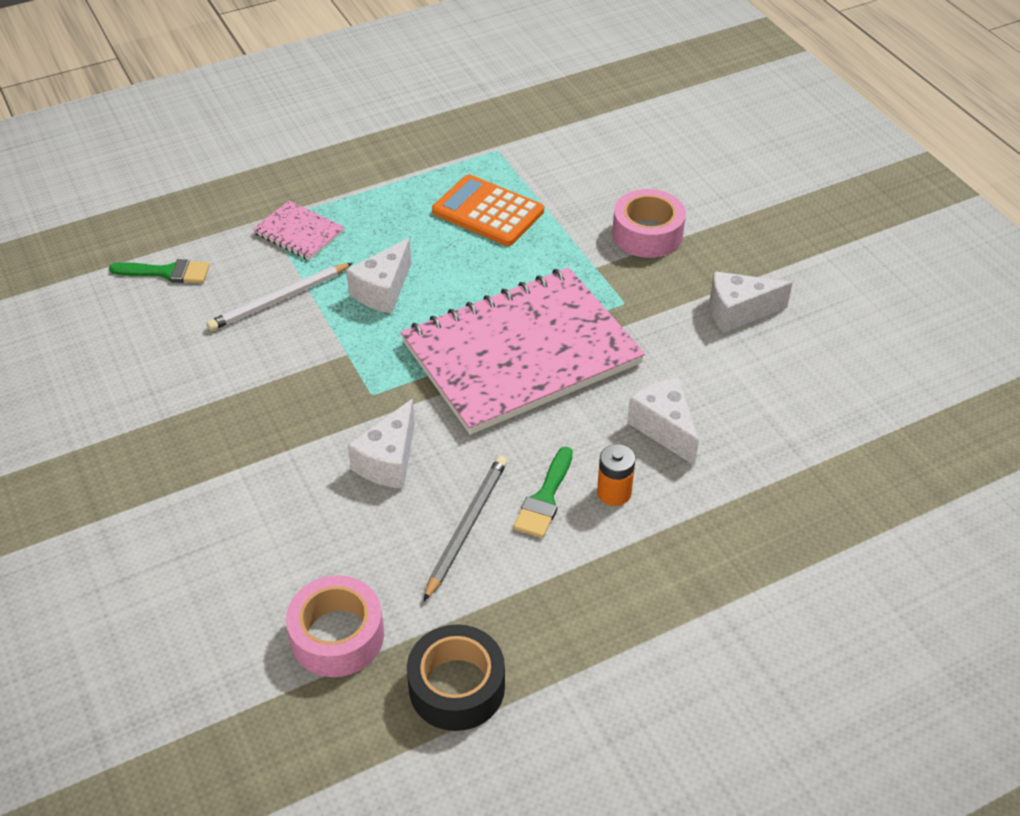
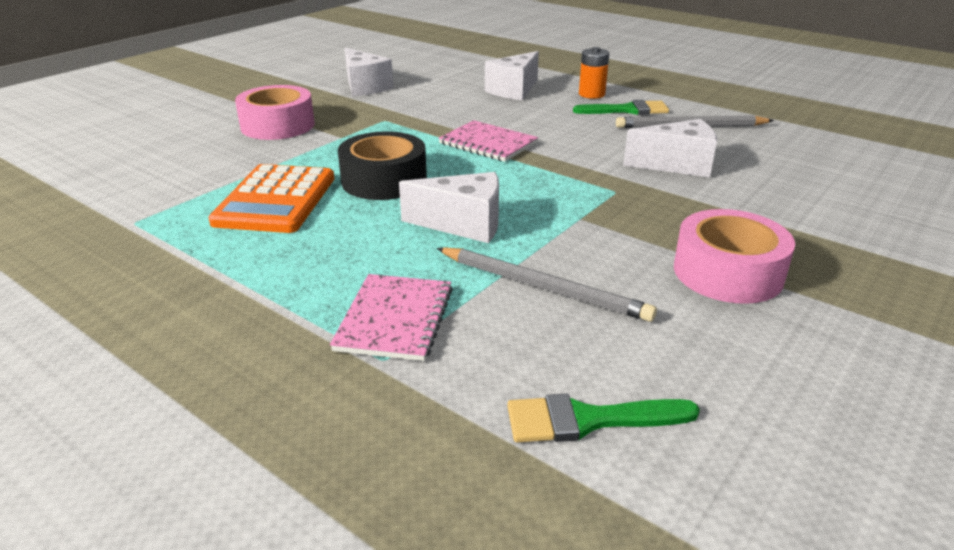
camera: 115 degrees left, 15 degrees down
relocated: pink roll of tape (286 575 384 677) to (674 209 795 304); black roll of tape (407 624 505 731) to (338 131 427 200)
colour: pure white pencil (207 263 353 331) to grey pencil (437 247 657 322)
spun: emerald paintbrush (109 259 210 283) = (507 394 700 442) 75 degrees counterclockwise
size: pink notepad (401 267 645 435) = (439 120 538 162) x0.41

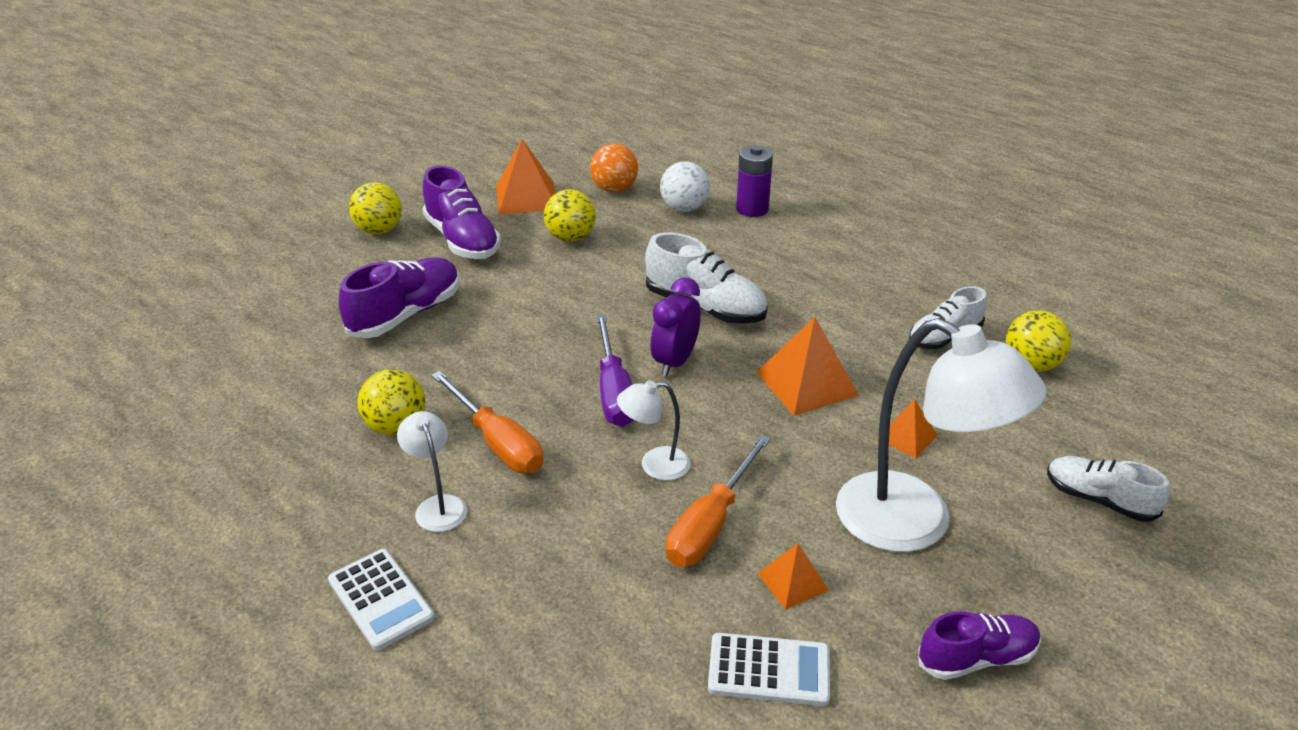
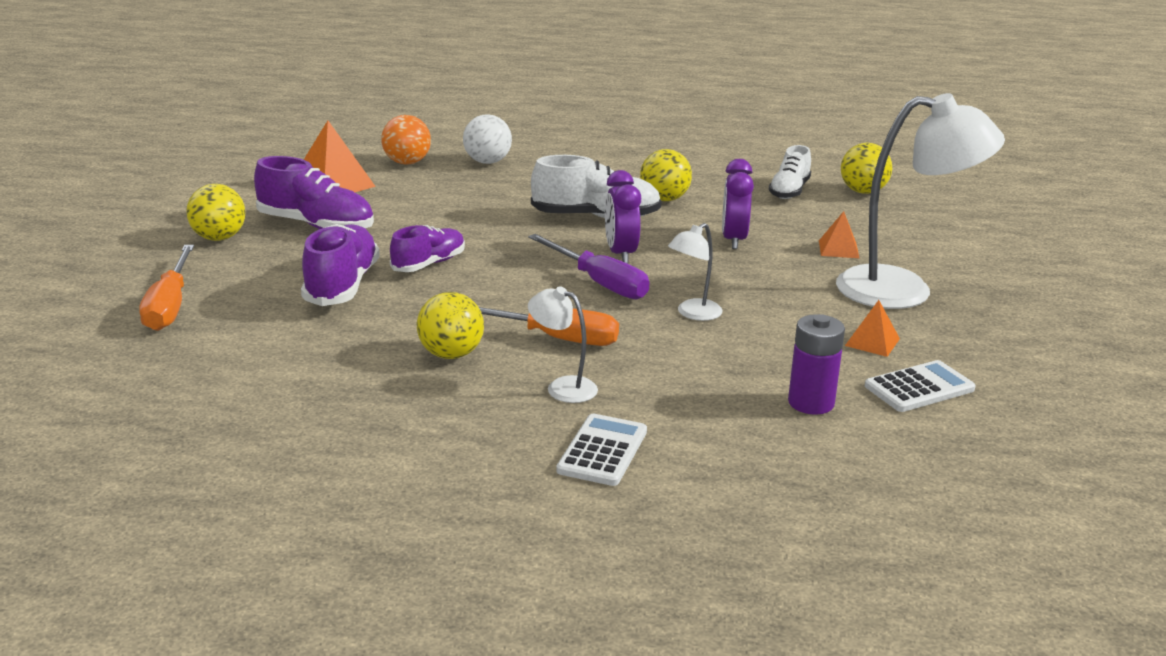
camera: 35 degrees left, 10 degrees down
missing: pure white lace-up shoe (1047 456 1169 522)
relocated: bright yellow ball (544 189 596 242) to (640 149 692 201); orange flat screwdriver (666 434 771 567) to (139 245 194 331); purple AA battery (736 145 773 217) to (788 314 845 415); purple lace-up shoe (918 611 1041 680) to (390 225 465 272)
exchanged: orange pyramid (756 317 859 416) to purple clock (722 159 754 249)
spun: pure white calculator (328 549 435 651) = (556 414 647 486) 90 degrees counterclockwise

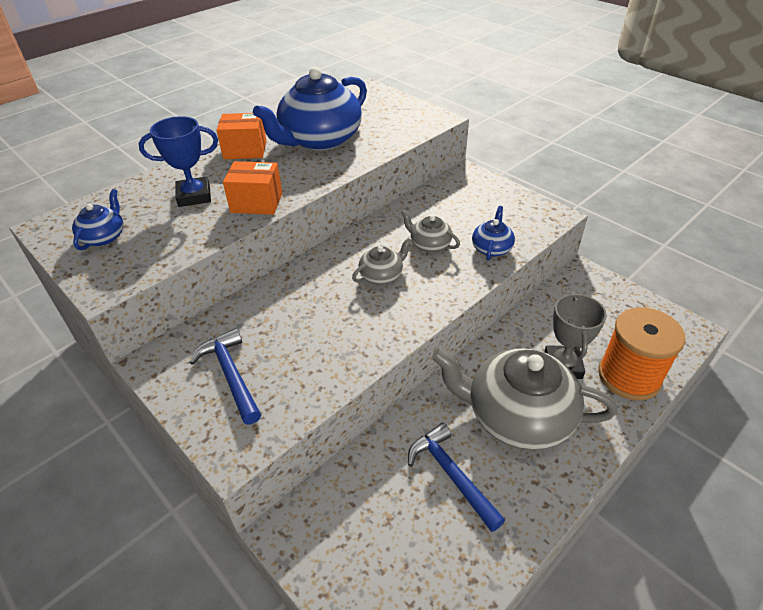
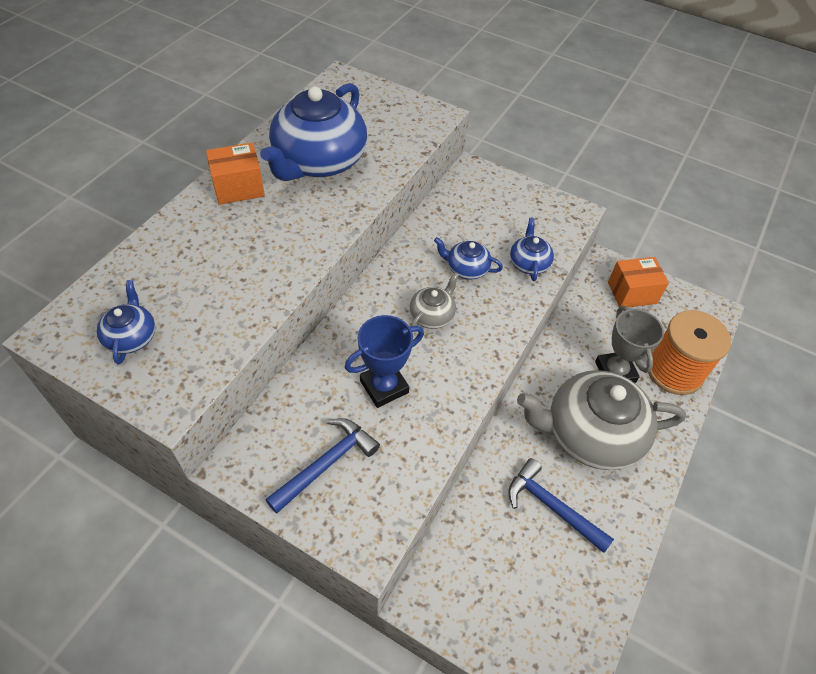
camera: 20 degrees left, 10 degrees up
relocated: royal blue prize cup (139 116 218 207) to (345 315 424 408); orange package (223 161 282 215) to (608 257 669 307)
colour: grey china teapot (401 210 460 252) to royal blue china teapot (434 237 503 280)
spun: royal blue hammer (190 328 261 424) = (265 418 380 514) 90 degrees clockwise

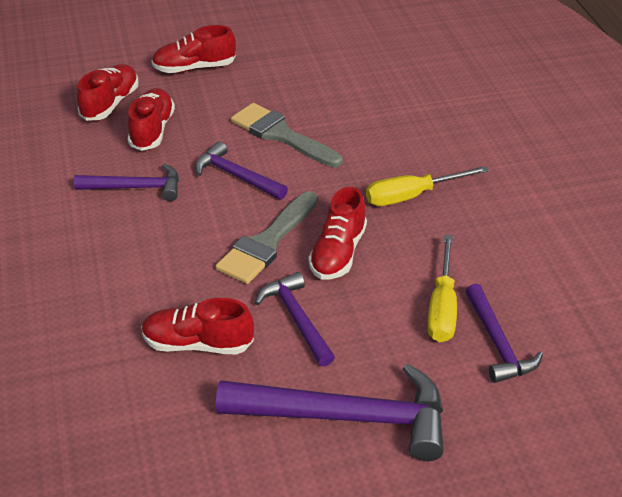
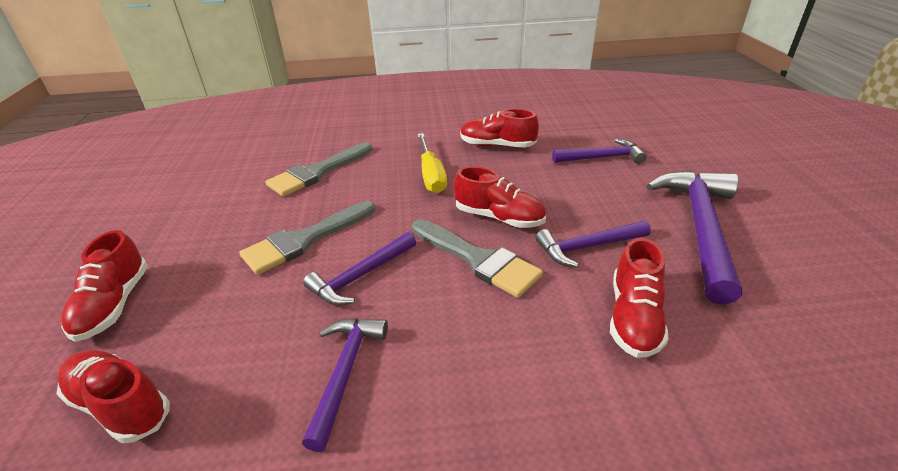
camera: 80 degrees left, 5 degrees down
missing: bright yellow flat screwdriver (427 235 457 342)
appeared: grey paintbrush (265 142 373 197)
relocated: crimson lace-up shoe (127 88 175 151) to (460 109 539 148)

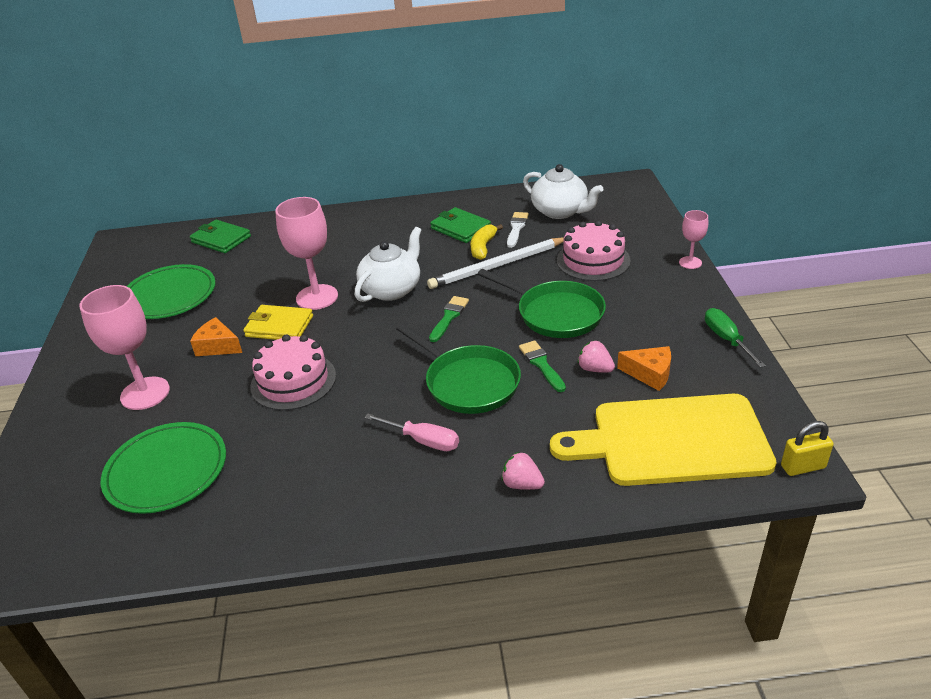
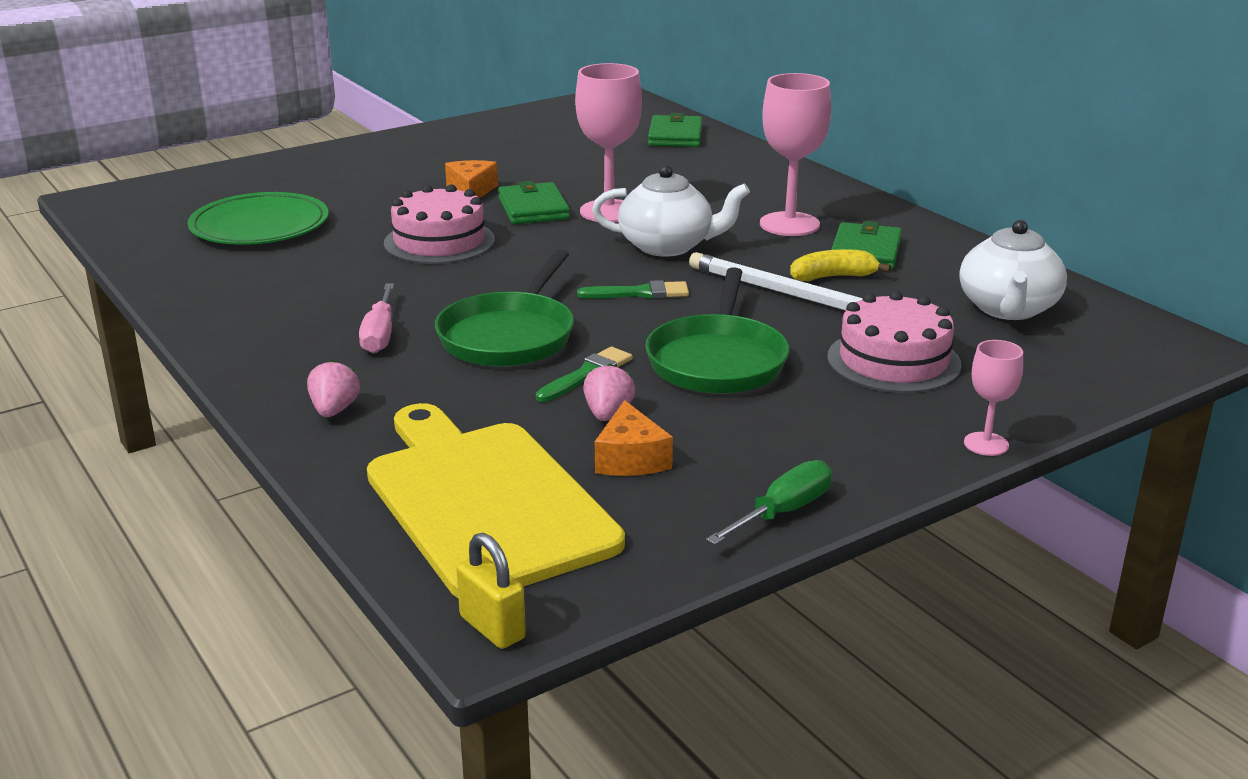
camera: 60 degrees right, 10 degrees down
missing: emerald flat dish (127 264 215 319); pure white paintbrush (507 212 529 248)
relocated: pink chalice (79 285 170 410) to (760 73 831 236)
colour: bright yellow card wallet (243 305 313 340) to emerald card wallet (498 181 570 224)

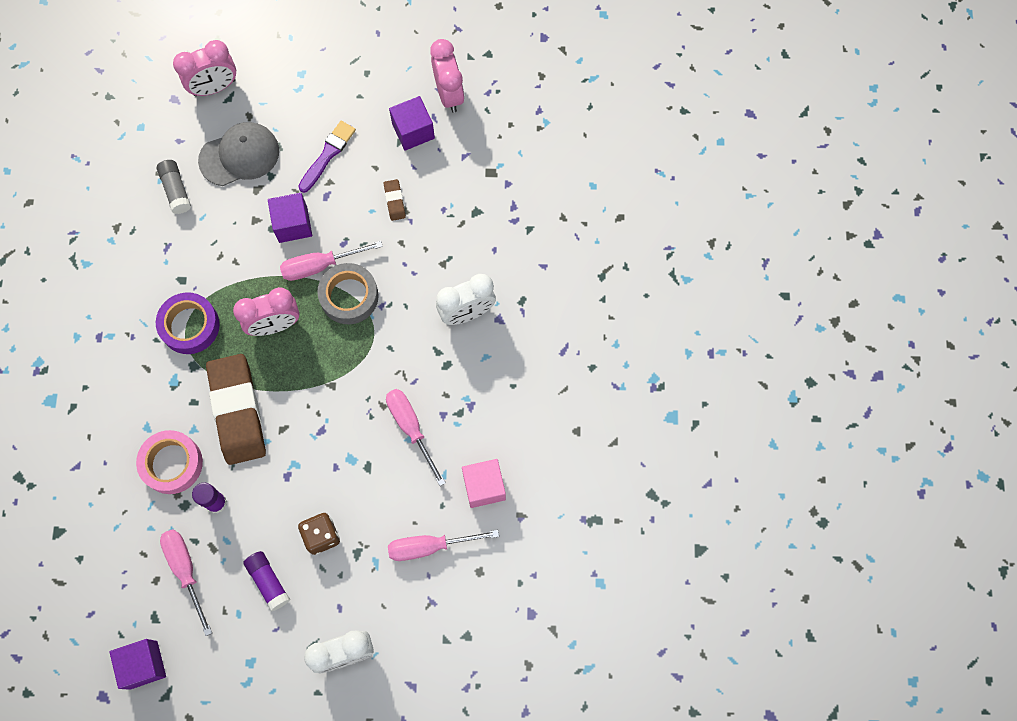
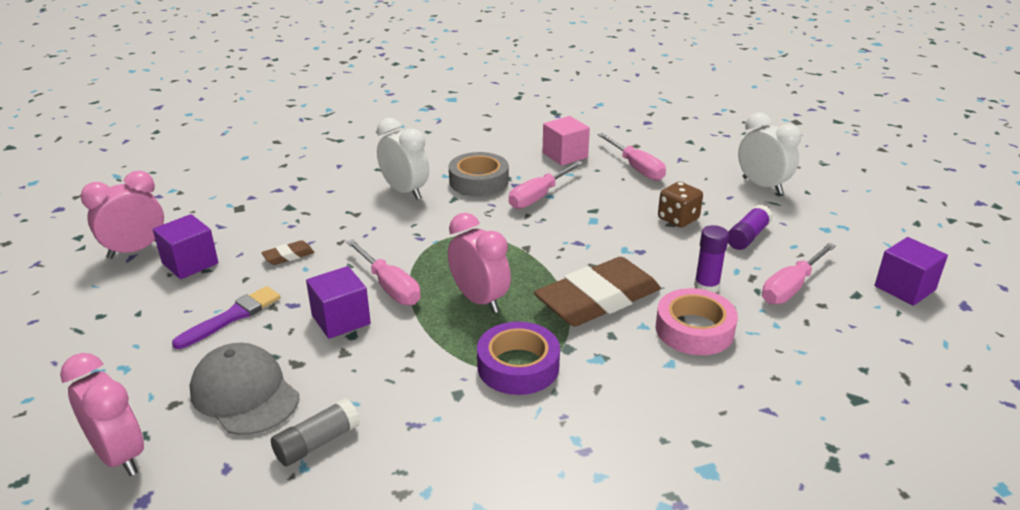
camera: 110 degrees left, 40 degrees down
relocated: grey roll of tape (317 263 379 324) to (449 152 509 196)
spun: purple paintbrush (298 121 356 193) = (172 286 281 349) 120 degrees clockwise

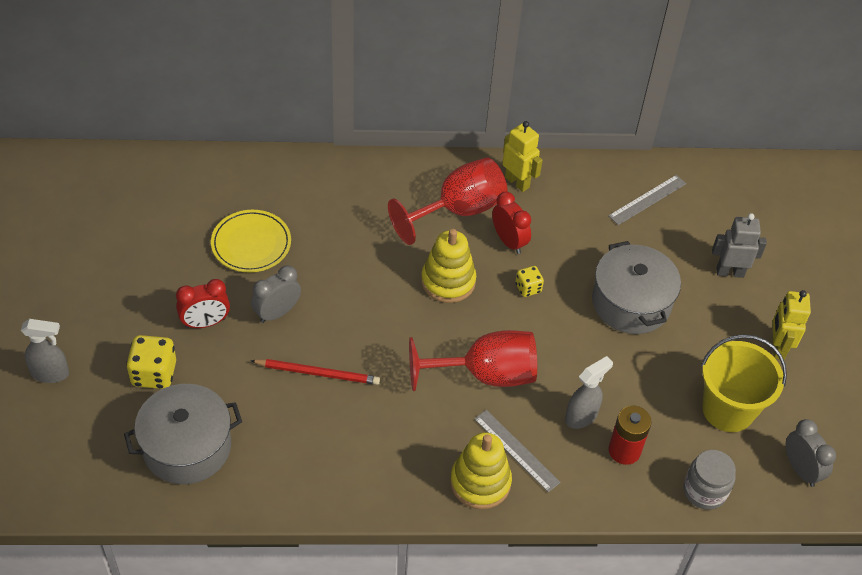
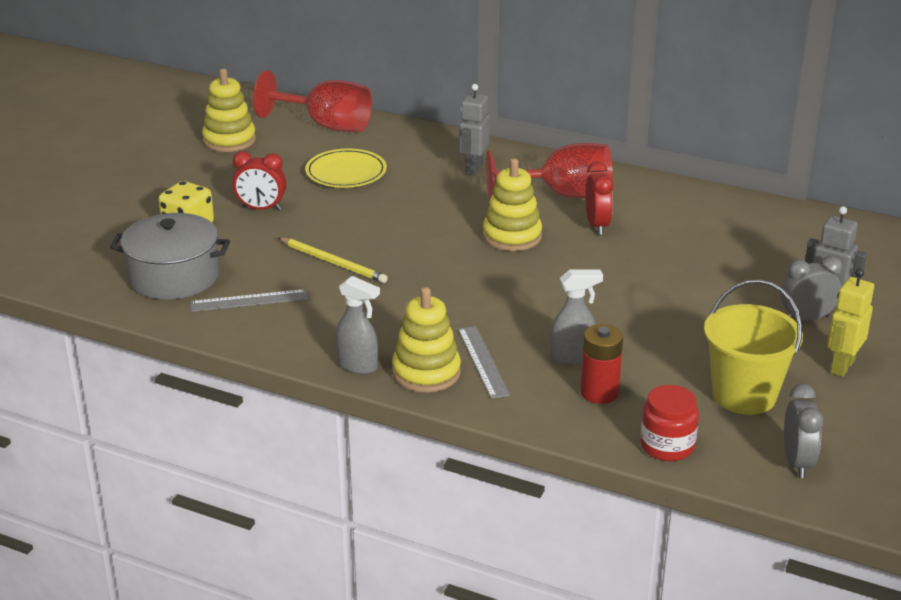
camera: 30 degrees right, 20 degrees down
missing: bright yellow robot (502 121 543 192); bright yellow game die (515 266 544 297); grey cooking pot (592 241 681 334)
appeared: bright yellow stacking rings (202 69 256 152); grey robot (459 84 490 175)
relocated: grey spray bottle (21 319 69 383) to (335 276 380 374); grey clock (251 265 301 323) to (781 256 843 321); crimson chalice (409 330 537 391) to (253 70 372 132); grey straightedge (608 175 686 225) to (190 289 308 312)
colour: crimson pencil (251 359 380 385) to bright yellow pencil (278 238 388 283); grey jam jar (684 450 736 510) to crimson jam jar (640 385 699 461)

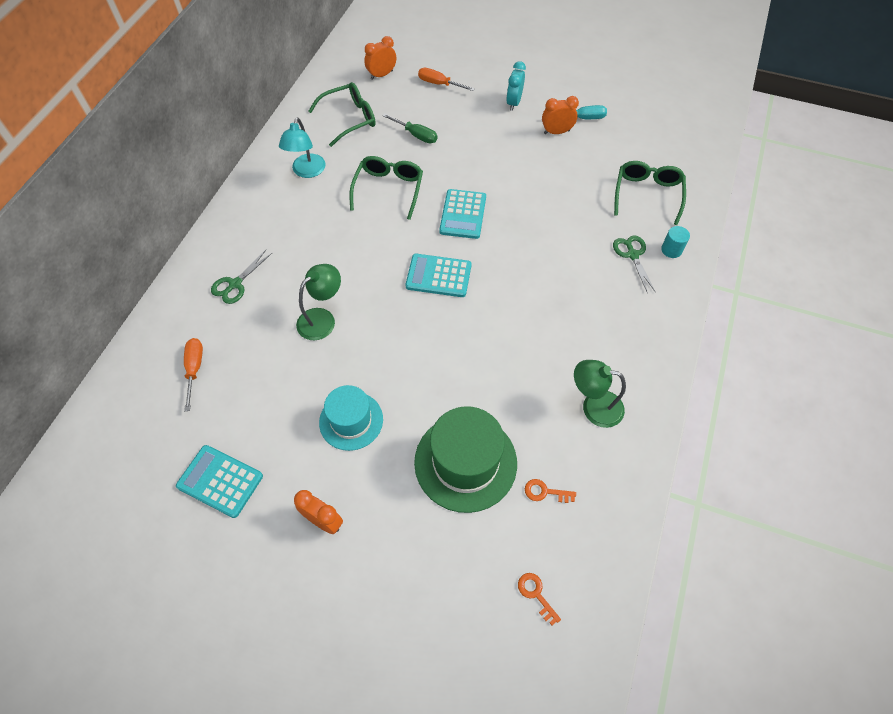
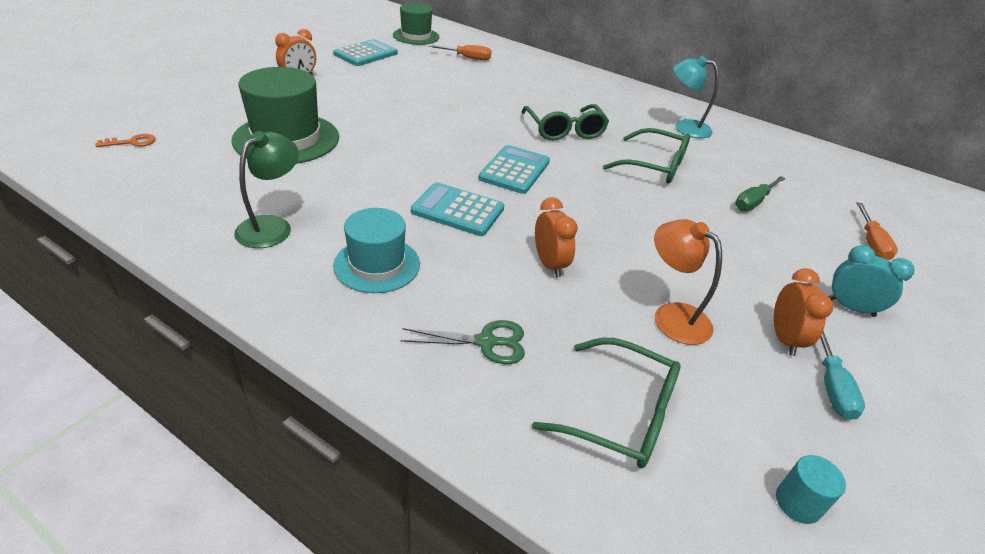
camera: 100 degrees right, 20 degrees down
missing: emerald shears (211 250 272 304); emerald reading lamp (296 264 341 341); orange key (525 479 576 503)
appeared: emerald top hat (393 3 440 45); orange reading lamp (654 219 722 345)
relocated: emerald glasses (308 82 376 147) to (521 104 609 141); aqua top hat (319 385 383 451) to (333 208 420 293); orange clock (364 36 396 80) to (535 197 578 278); aqua calculator (439 189 486 239) to (411 182 504 236); aqua cylinder shape (661 226 690 258) to (776 455 846 524)
spun: orange flat screwdriver (418 68 475 91) = (856 202 898 260) 150 degrees clockwise

